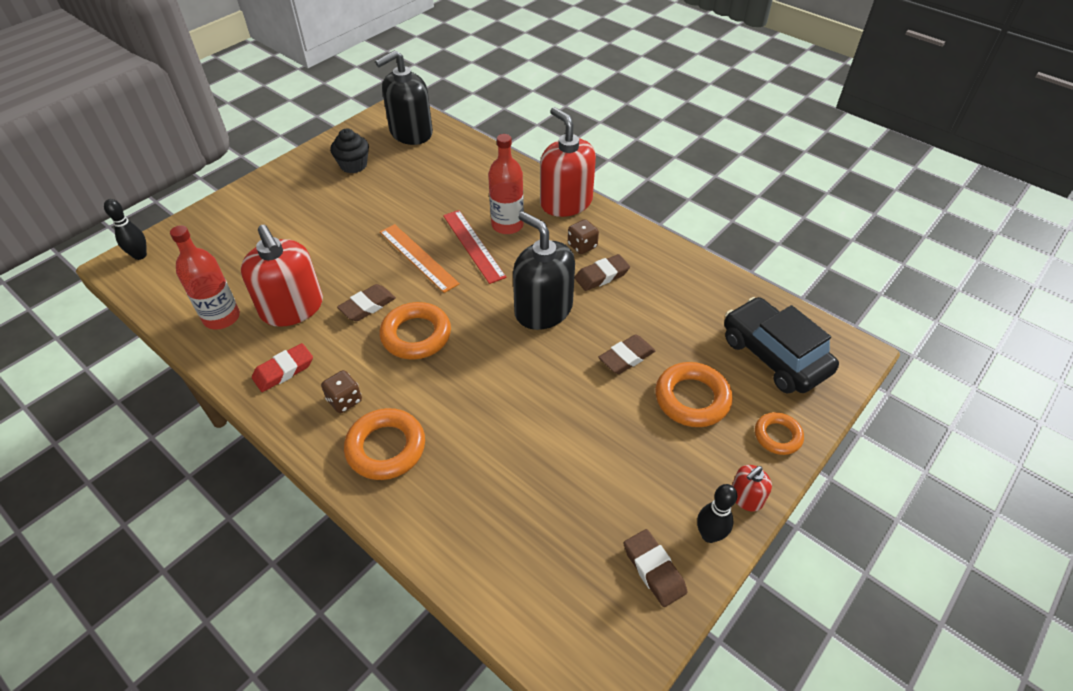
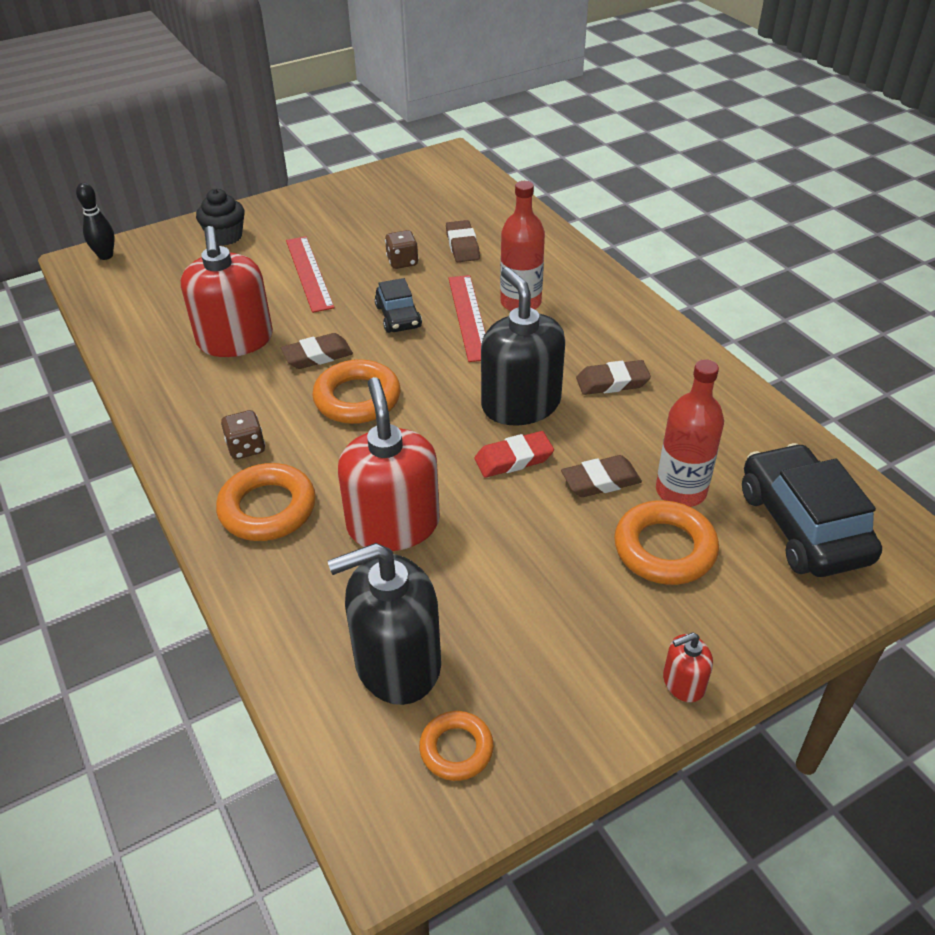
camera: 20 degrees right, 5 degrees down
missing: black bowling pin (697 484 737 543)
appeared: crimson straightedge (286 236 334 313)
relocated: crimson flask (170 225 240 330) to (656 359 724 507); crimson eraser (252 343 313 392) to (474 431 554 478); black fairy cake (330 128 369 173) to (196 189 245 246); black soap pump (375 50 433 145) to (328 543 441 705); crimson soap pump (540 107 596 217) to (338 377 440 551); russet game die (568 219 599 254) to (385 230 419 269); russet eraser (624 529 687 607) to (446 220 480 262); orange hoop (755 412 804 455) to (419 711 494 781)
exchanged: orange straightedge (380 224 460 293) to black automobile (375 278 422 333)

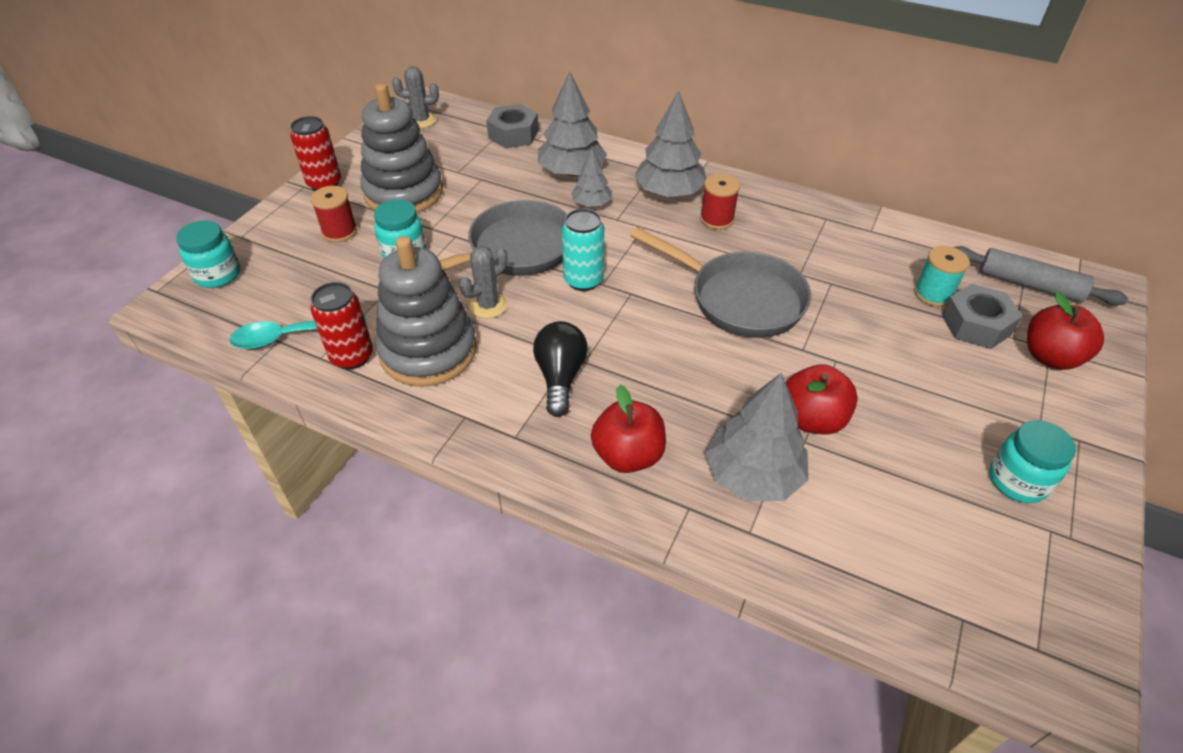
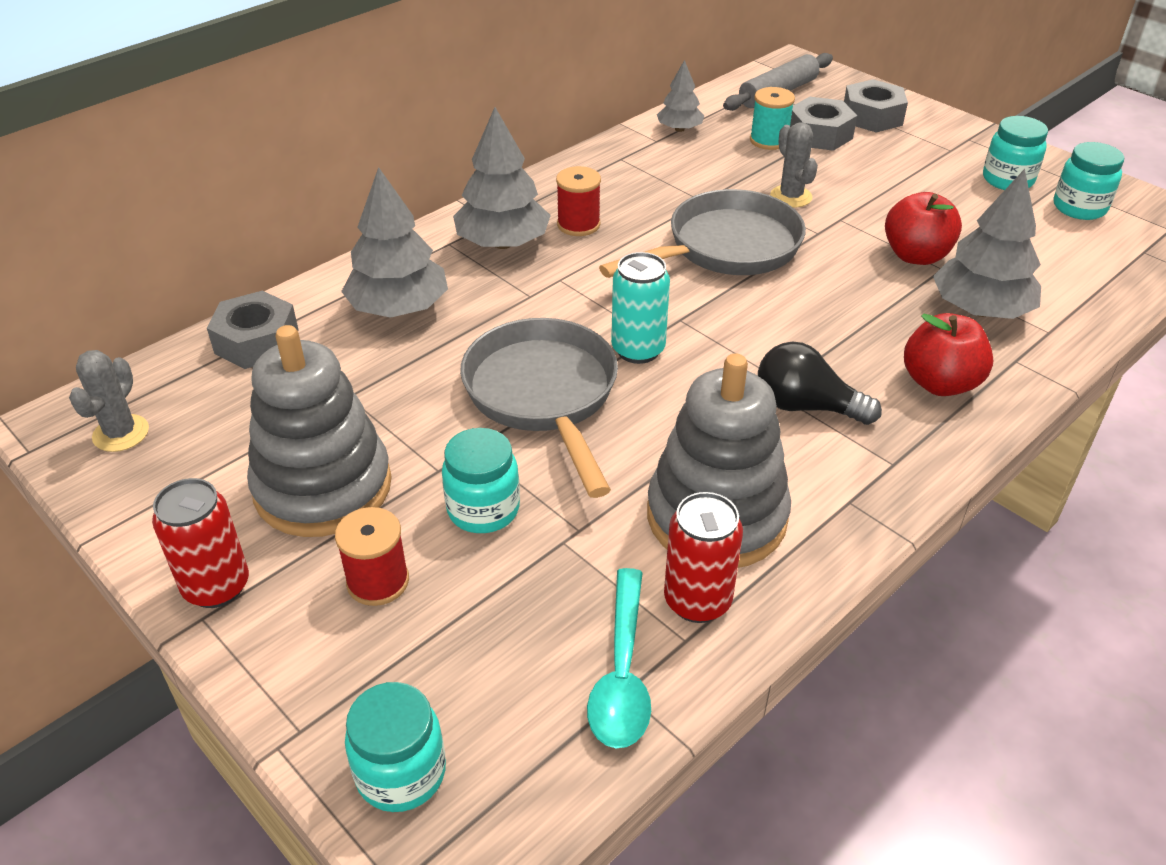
camera: 70 degrees left, 5 degrees down
appeared: aqua jam jar (1053 142 1124 220)
relocated: grey saguaro cactus (459 246 507 318) to (770 122 818 207); grey tree (571 149 612 207) to (657 60 704 132)
exchanged: crimson apple fruit (1027 292 1104 370) to grey hex nut (844 79 908 132)

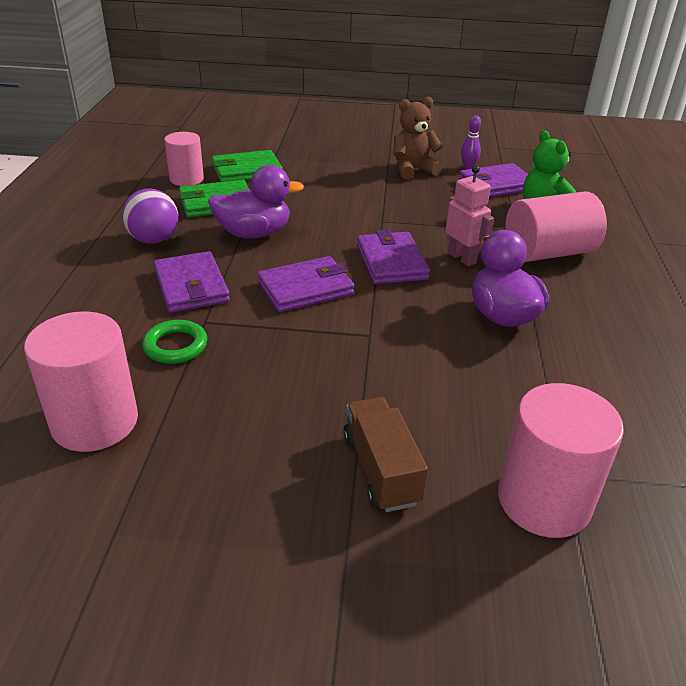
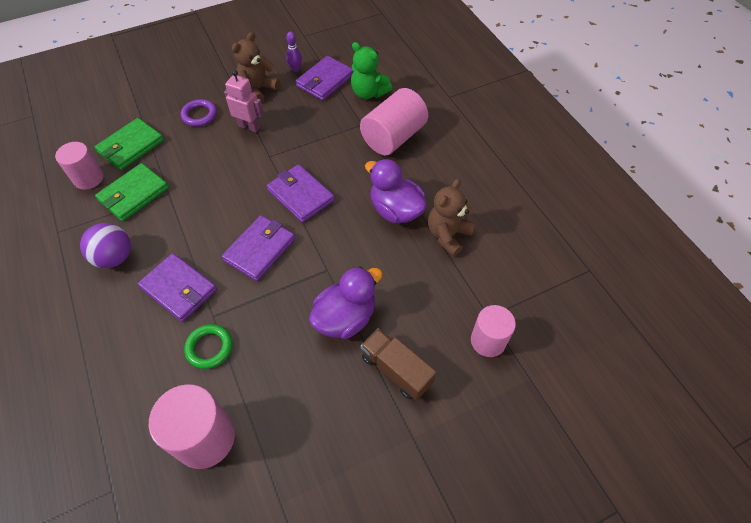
camera: 30 degrees left, 20 degrees up
appeared: purple hoop (181 99 217 127); russet teddy bear (428 179 475 257)
relocated: purple rubber duck (208 165 304 238) to (309 267 383 339); pink robot (445 165 494 267) to (224 70 264 132)
size: pink cylinder shape (498 383 624 538) = (471 305 516 357) x0.65

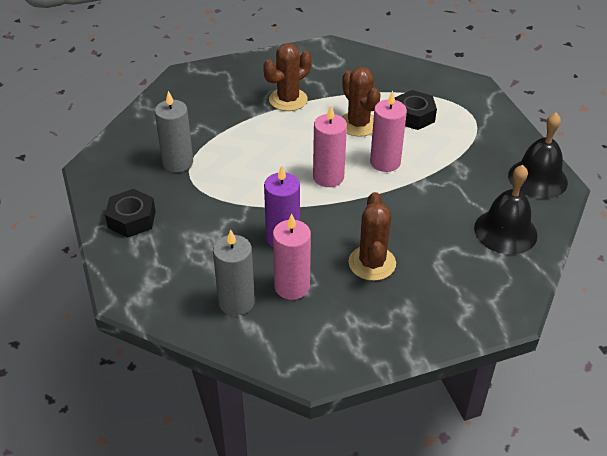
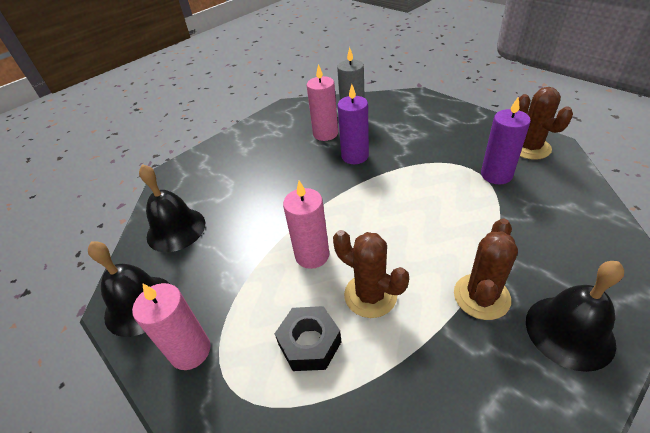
camera: 160 degrees right, 0 degrees up
missing: black hex nut (105 189 156 238)
appeared: black hand bell (526 261 624 372)
relocated: pink pillar candle (313 106 347 187) to (132 283 211 370); russet saguaro cactus (349 192 396 281) to (519 87 573 160)
colour: grey pillar candle (155 91 193 172) to purple pillar candle (481 96 531 184)

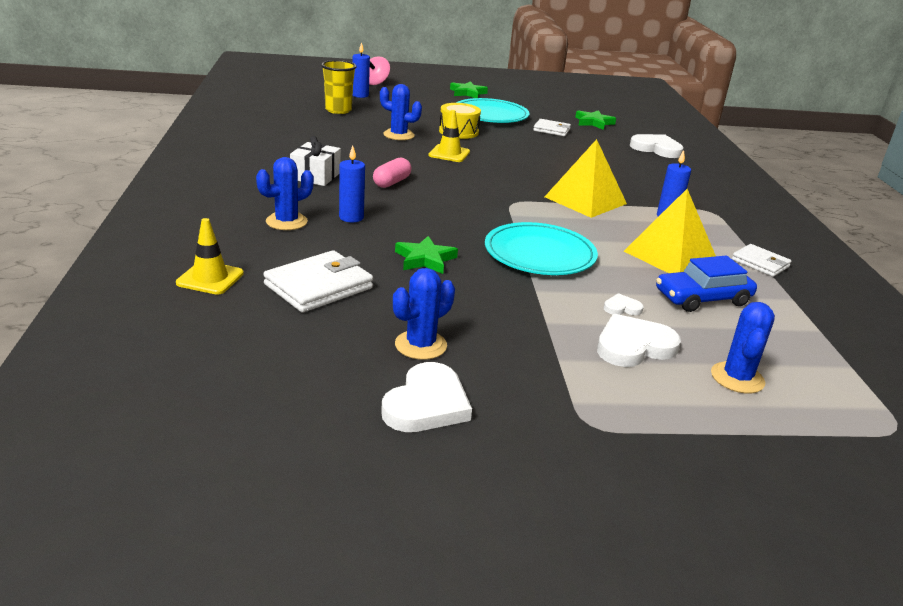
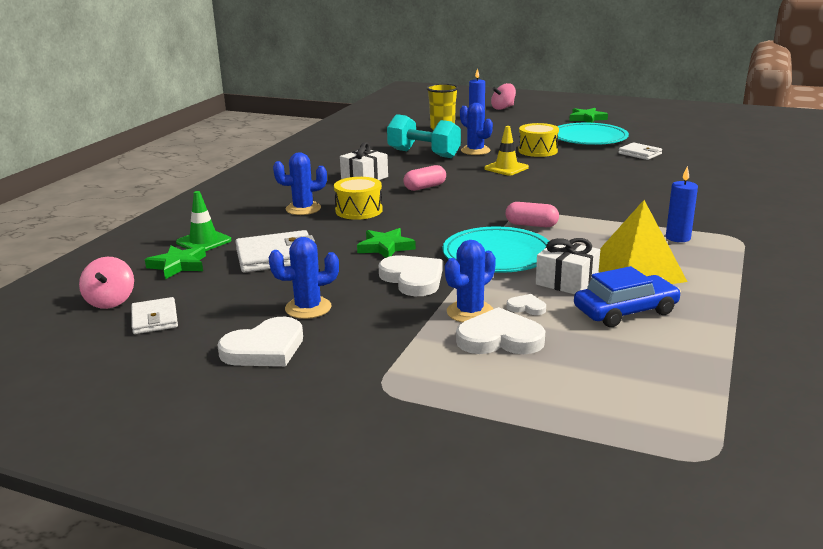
camera: 30 degrees right, 5 degrees down
missing: bright yellow pyramid (545 139 627 218)
appeared: pink spinning top (79 257 134 309); aqua dumbbell (387 114 461 158); pink capsule (506 202 559 227); pure white wrapped gift (536 238 600 295)
relocated: emerald star shape (575 110 616 130) to (145 245 206 279); pure white heart shape (630 134 683 158) to (379 255 443 296); royal blue saguaro cactus (711 302 775 393) to (445 240 496 322); pure white card wallet (732 244 792 277) to (131 297 178 334)
exchanged: royal blue pillar candle (339 146 365 222) to bright yellow drum (334 177 383 220)
colour: bright yellow traffic cone (176 218 244 295) to emerald traffic cone (176 191 232 251)
spun: royal blue automobile (656 256 757 312) = (574 266 681 327) 150 degrees clockwise

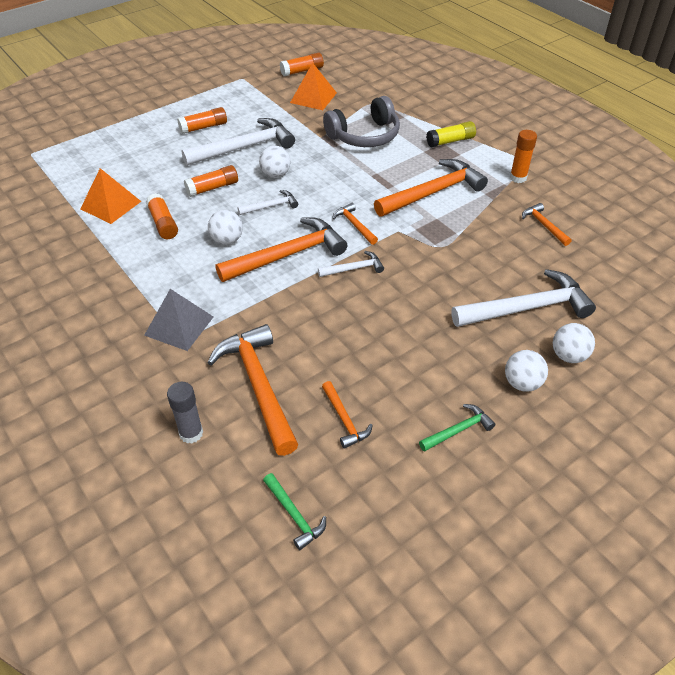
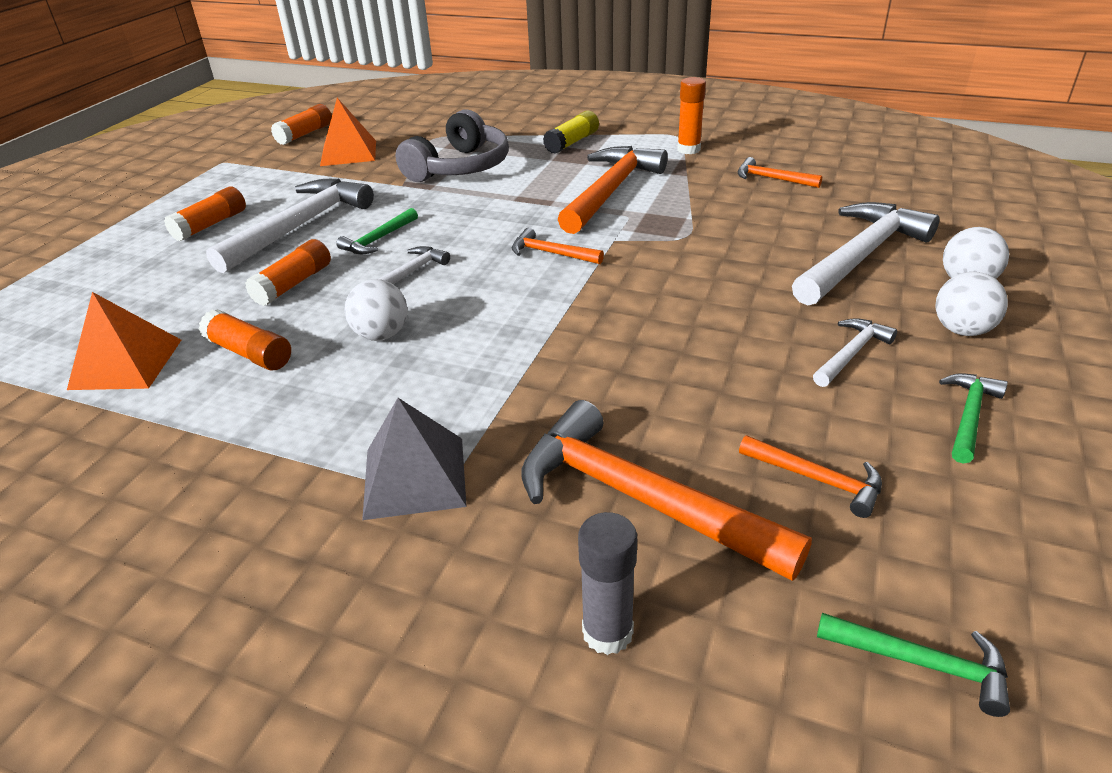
camera: 30 degrees left, 10 degrees down
missing: orange hammer (216 217 347 282)
relocated: pure white hammer (318 251 384 277) to (813 318 897 387)
exchanged: pure white ball (259 145 291 178) to emerald hammer (336 208 418 254)

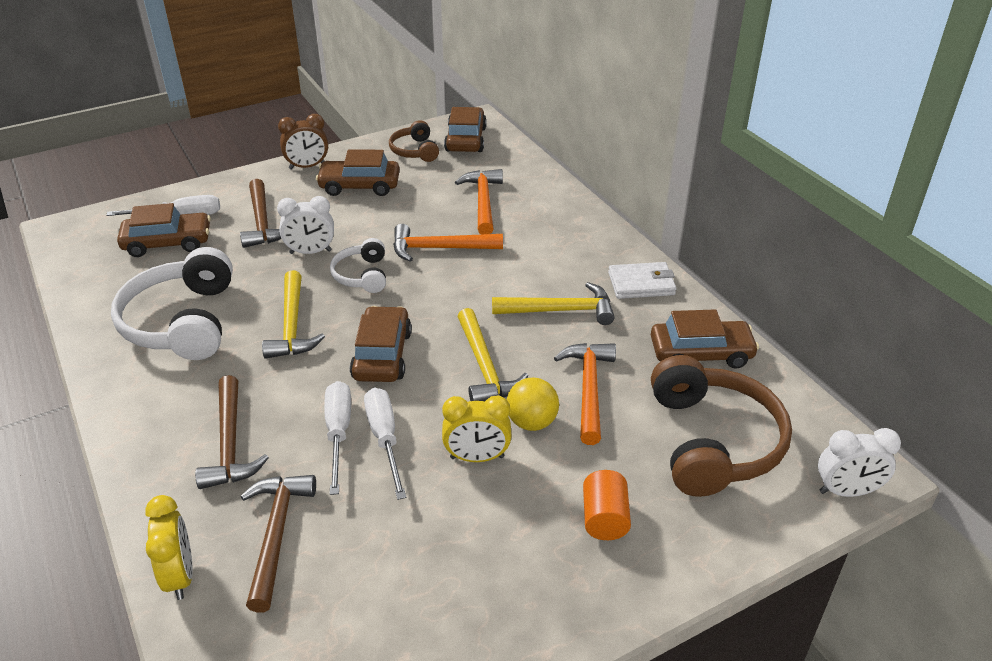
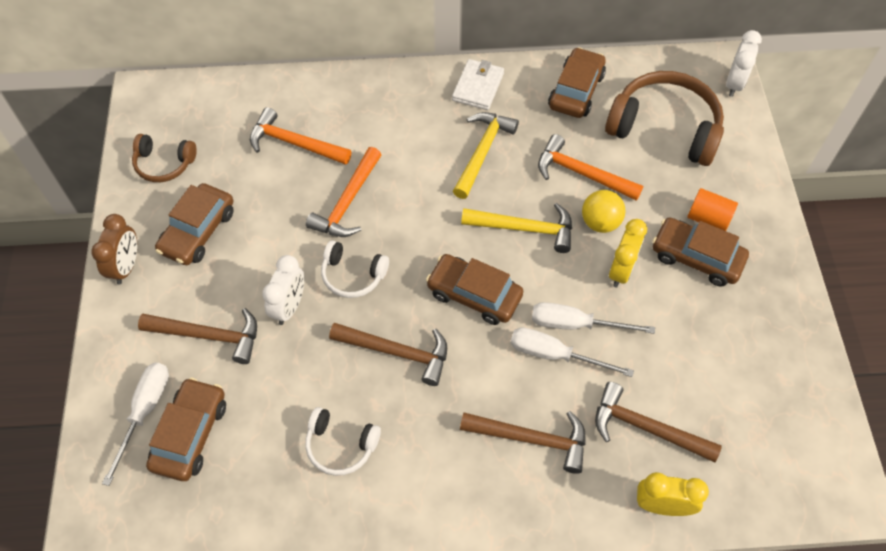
camera: 65 degrees left, 20 degrees up
relocated: russet automobile (444 107 487 152) to (652 217 749 287)
colour: bright yellow hammer (262 270 325 359) to russet hammer (329 323 447 386)
size: pure white over-ear headphones (111 247 233 360) = (305 407 381 476) x0.53

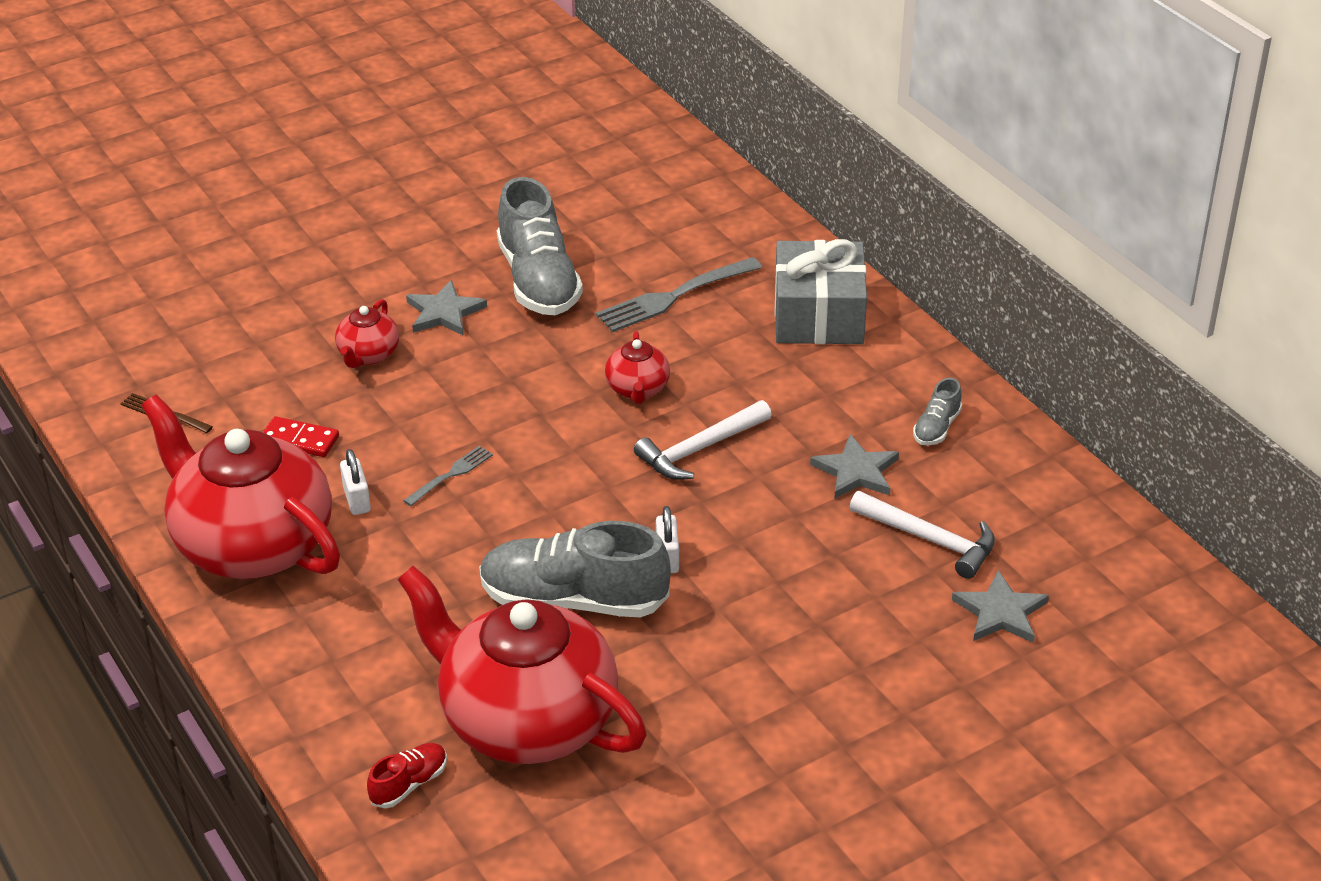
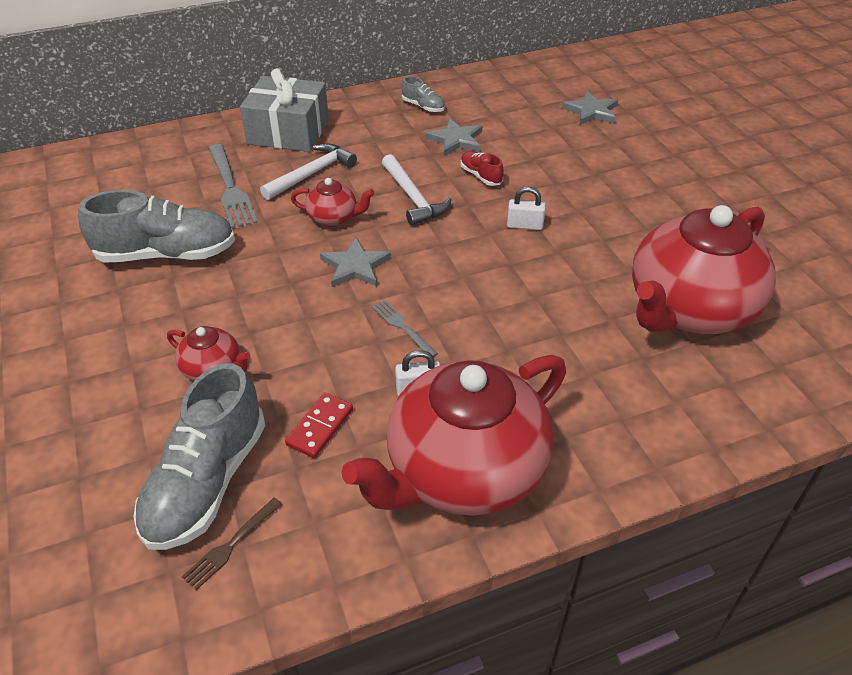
camera: 80 degrees left, 5 degrees up
relocated: crimson lace-up shoe (367 743 447 808) to (460 151 504 186); grey star shape (406 280 487 335) to (320 237 391 287); grey lace-up shoe (479 521 671 618) to (133 363 265 550); pure white hammer (850 491 995 579) to (260 143 357 200)

